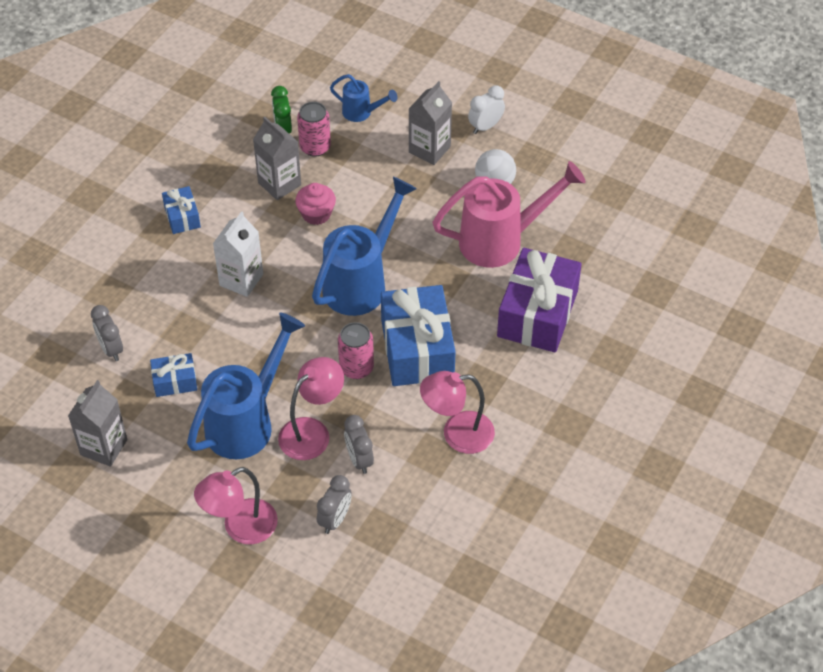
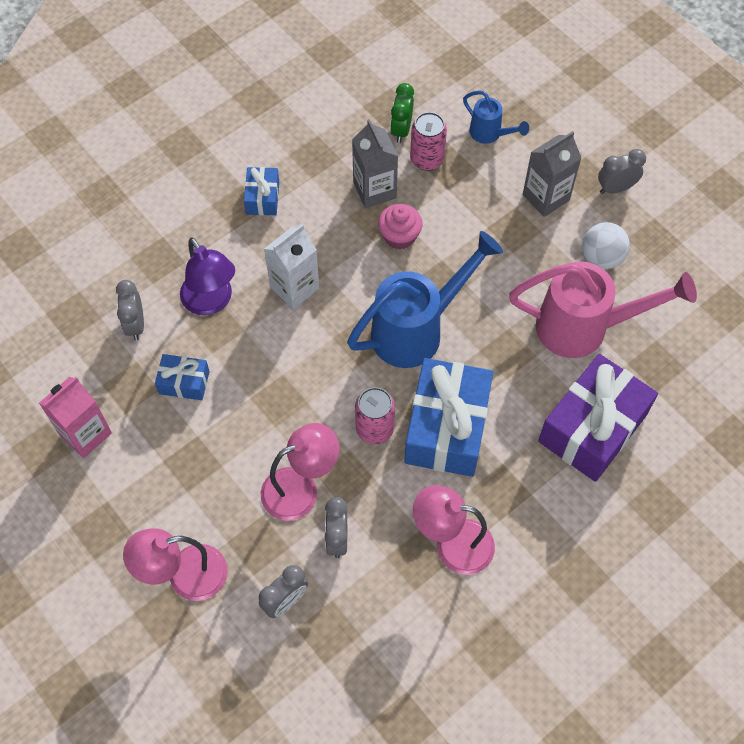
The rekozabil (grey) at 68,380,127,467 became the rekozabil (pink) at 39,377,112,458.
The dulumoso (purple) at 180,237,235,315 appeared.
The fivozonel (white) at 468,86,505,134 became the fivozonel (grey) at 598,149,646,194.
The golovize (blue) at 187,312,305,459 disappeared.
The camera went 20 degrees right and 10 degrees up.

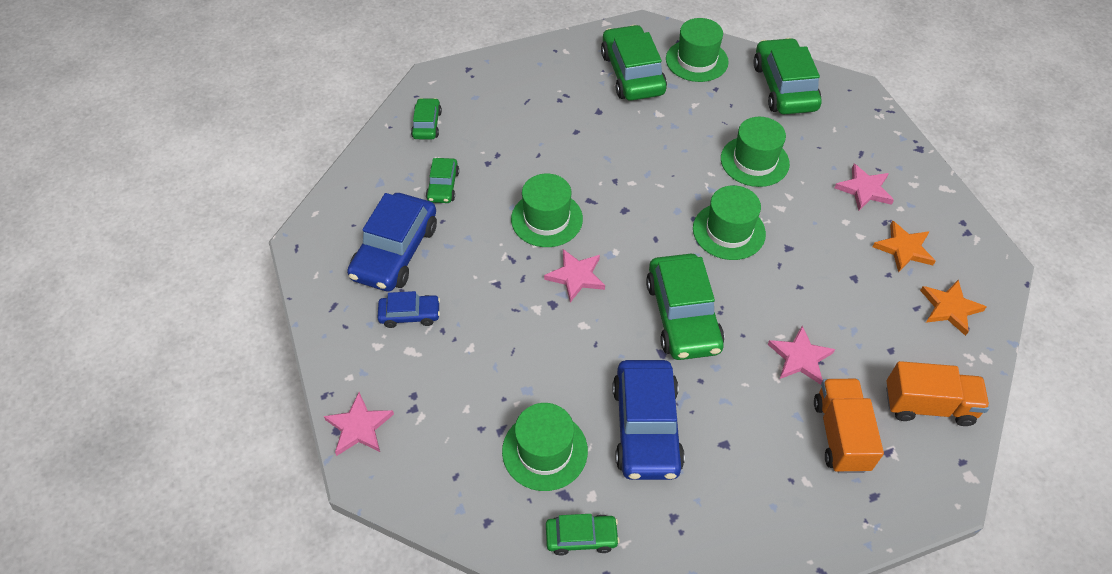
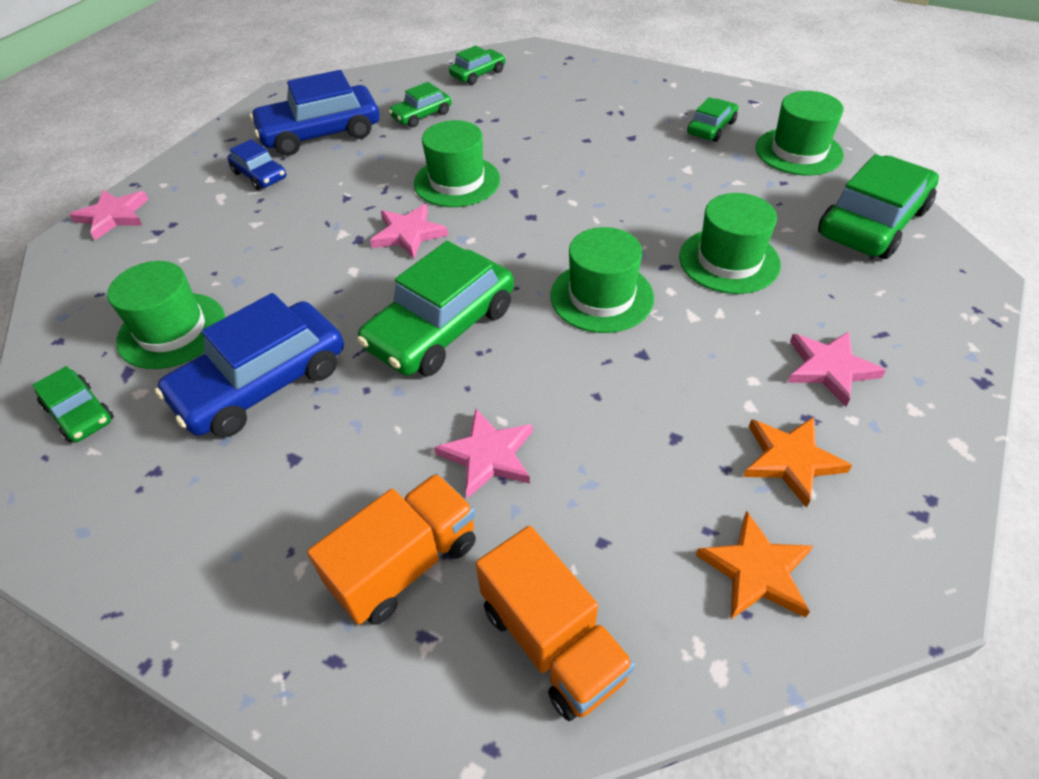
The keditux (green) at 601,25,667,101 changed to 0.52 times the size.
The camera went 50 degrees right and 5 degrees down.

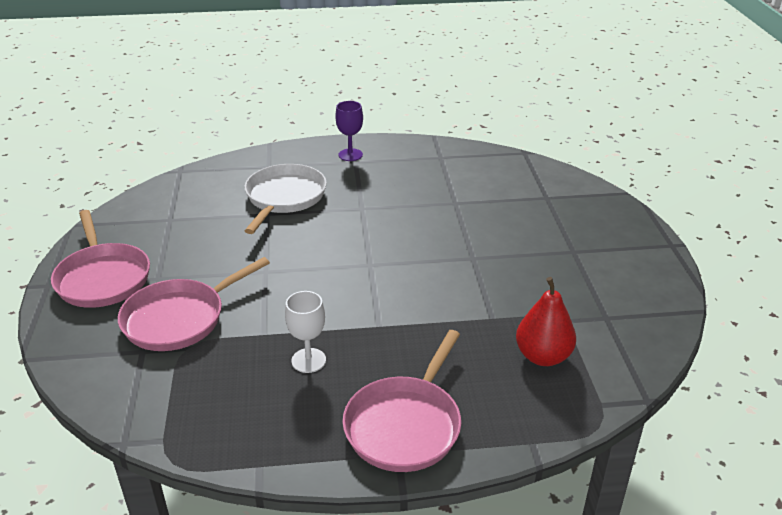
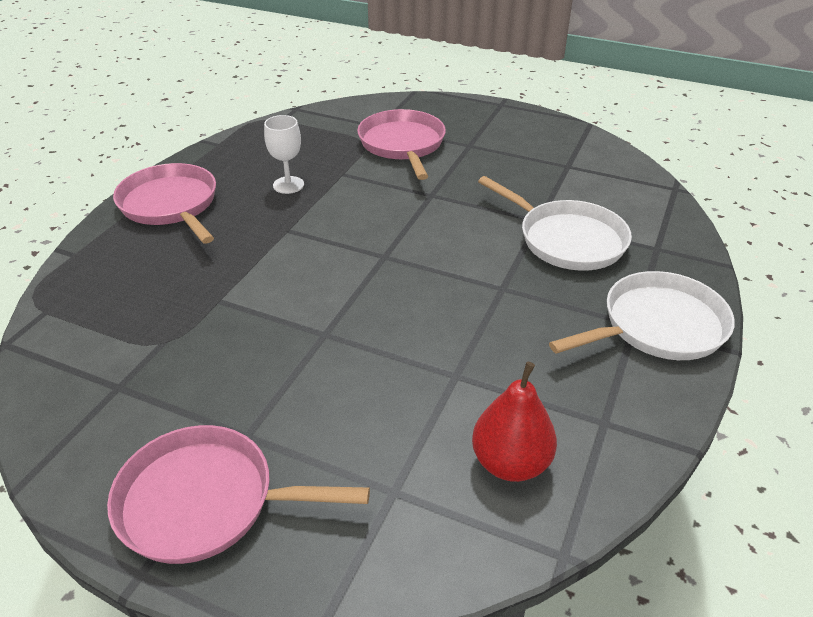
The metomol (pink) moved from 51,210,150,308 to 107,425,370,564.
The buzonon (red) moved from 516,277,576,366 to 472,362,557,482.
The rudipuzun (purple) at 335,101,363,161 was replaced by the metomol (white) at 549,271,735,360.
The camera went 120 degrees right and 5 degrees up.

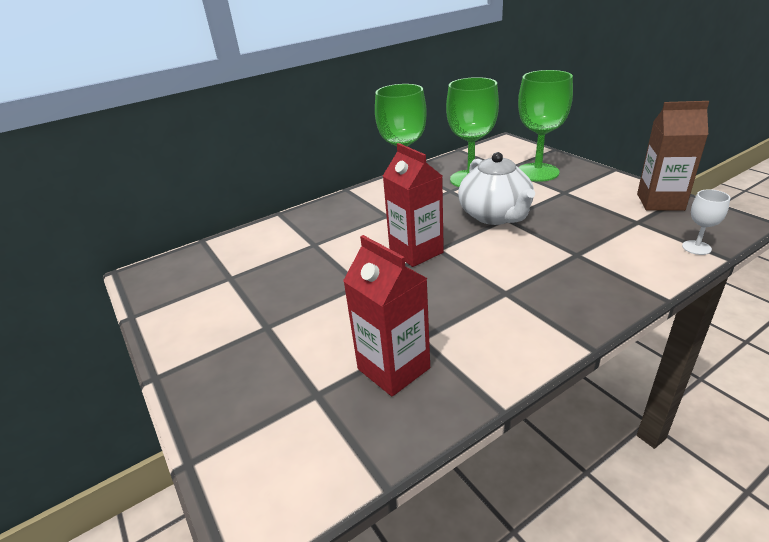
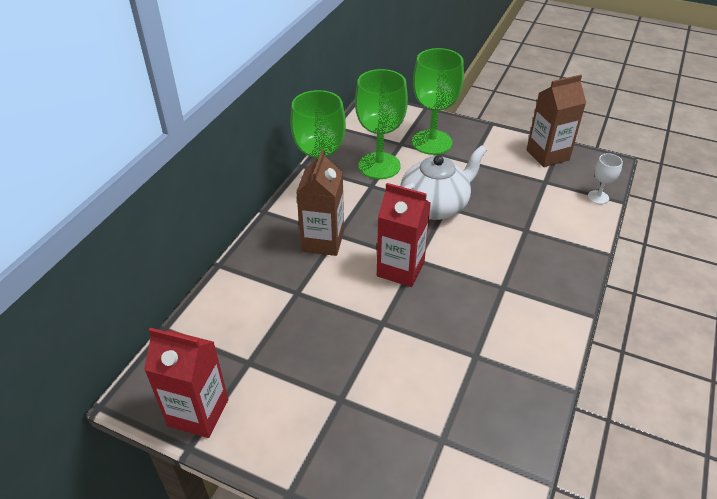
The rekozabil (red) moved from 343,235,430,397 to 144,328,228,438.
The rekozabil (brown) at 296,150,344,256 appeared.
The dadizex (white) at 458,152,535,225 turned 75 degrees counterclockwise.
The camera went 35 degrees left and 10 degrees up.

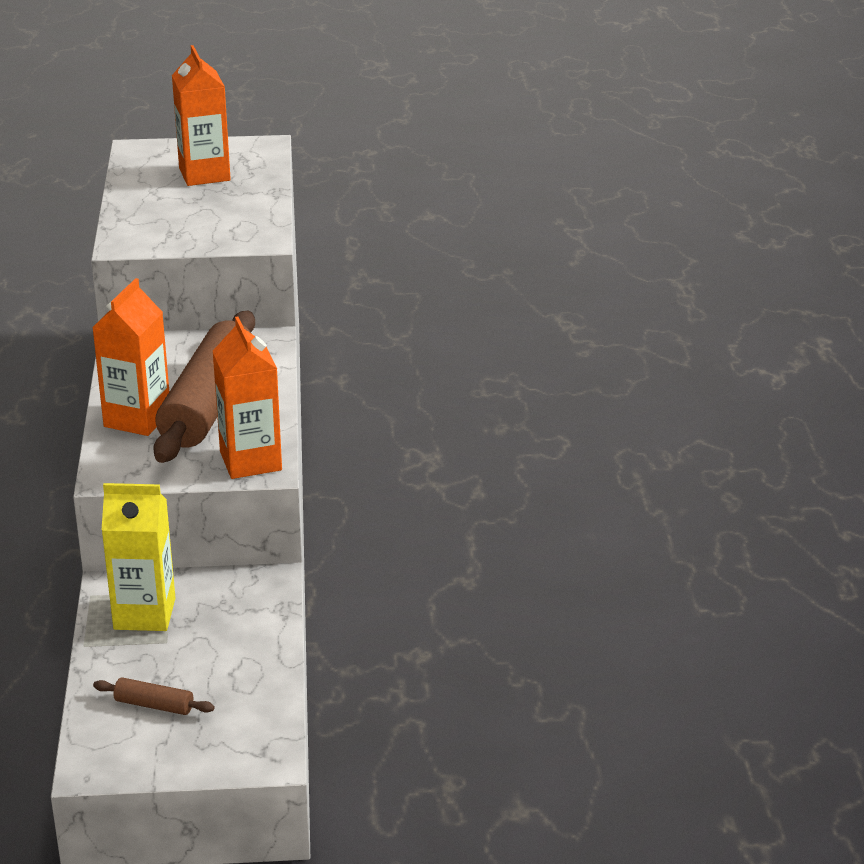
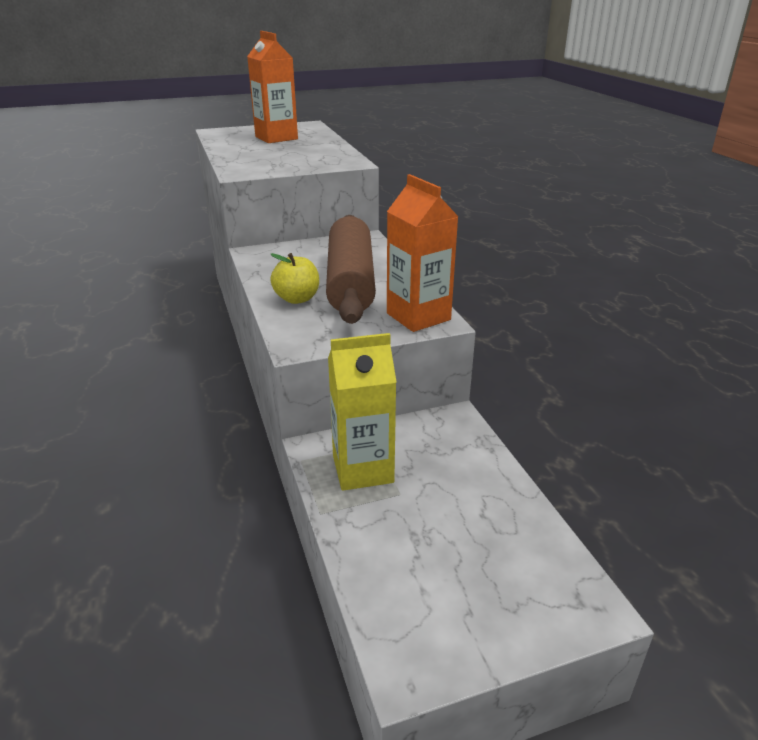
The rekozabil (orange) at 92,278,169,436 was replaced by the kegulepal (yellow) at 270,253,319,304.
The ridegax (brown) at 93,677,215,715 disappeared.
The camera went 15 degrees left and 0 degrees up.

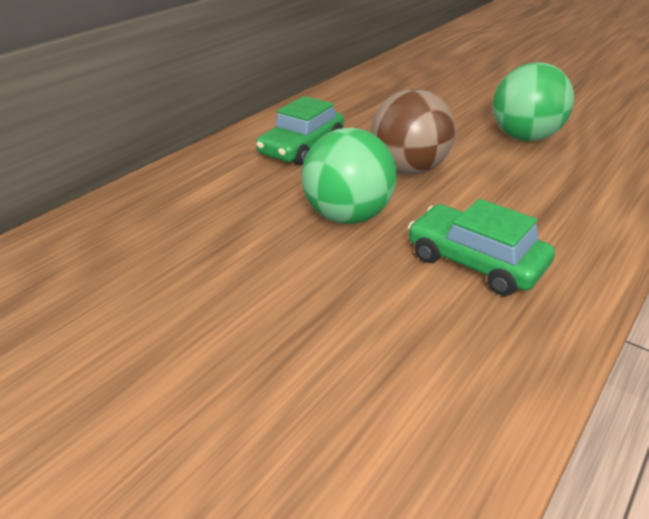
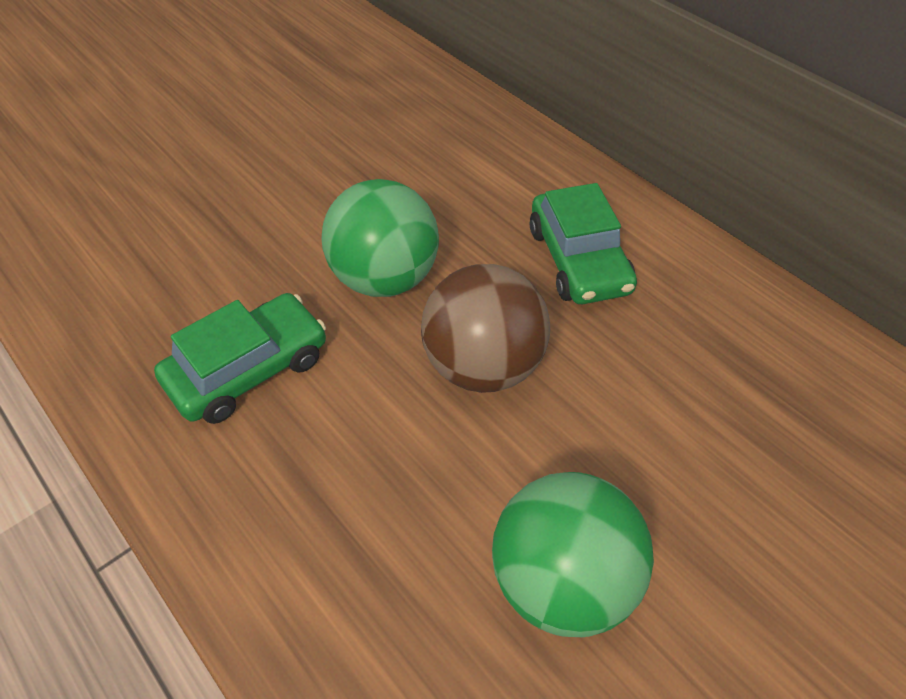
The keditux (green) at 256,96,344,165 turned 150 degrees counterclockwise.
The camera went 100 degrees right and 15 degrees up.

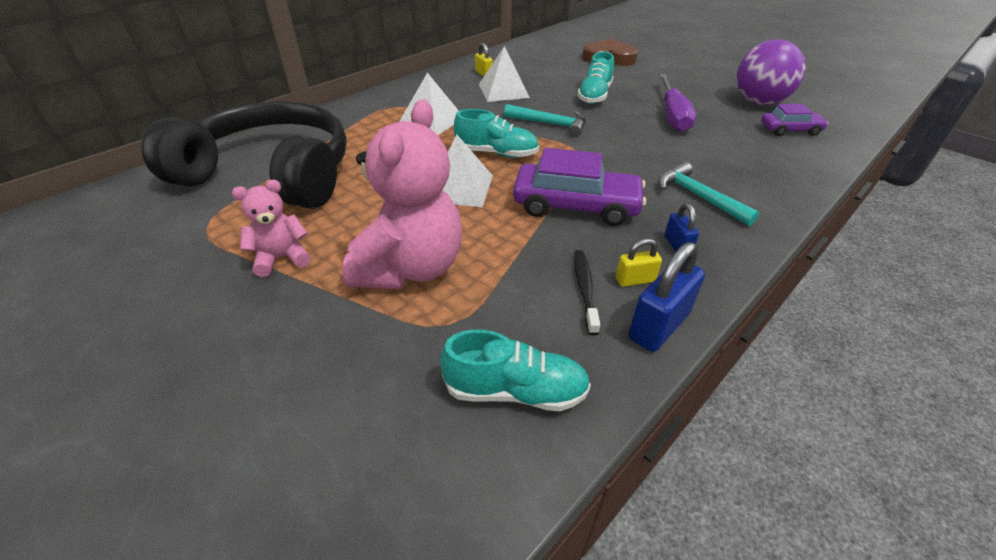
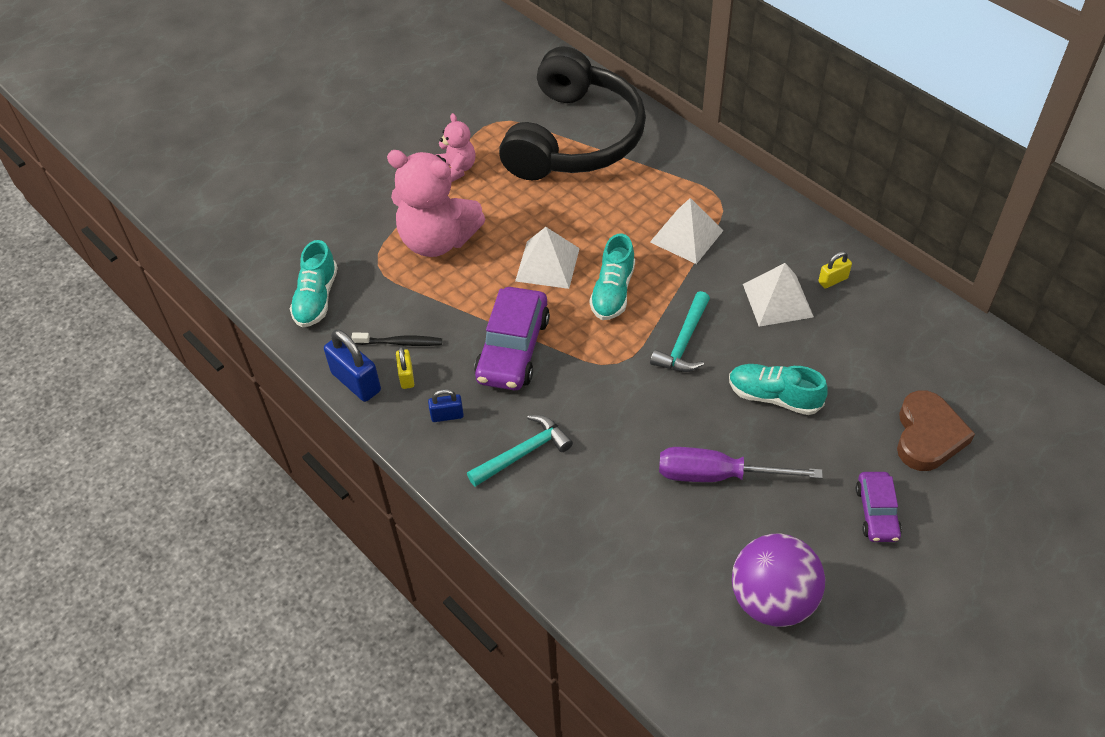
The keditux (purple) moved from 761,104,829,136 to 856,472,902,542.
The camera went 95 degrees right and 10 degrees up.

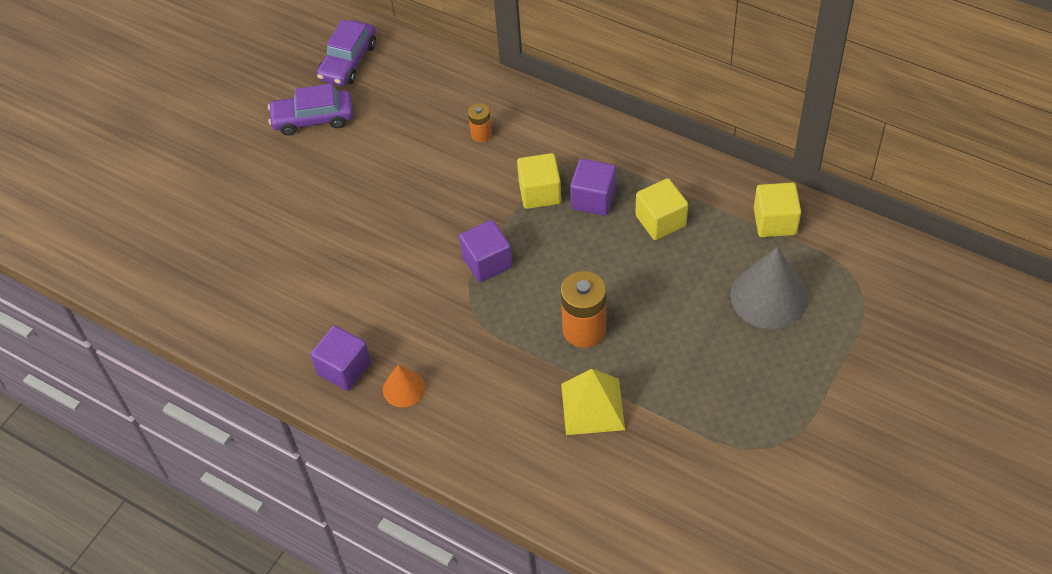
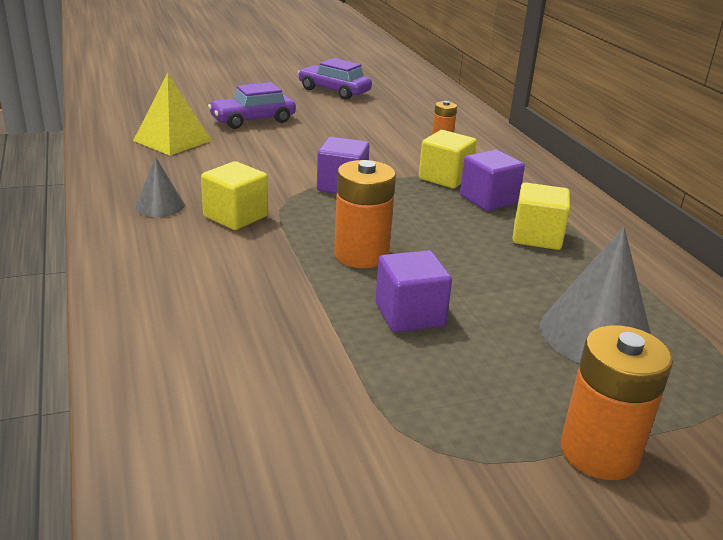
The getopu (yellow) moved from 561,369,625,435 to 133,73,212,155.
The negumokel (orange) at 383,364,425,408 became the negumokel (grey) at 135,157,185,217.
The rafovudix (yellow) moved from 754,182,801,237 to 201,161,268,230.
The keditux (purple) moved from 317,19,376,86 to 208,82,296,129.
The rafovudix (purple) moved from 310,325,371,391 to 375,250,452,332.
The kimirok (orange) at 561,325,673,480 appeared.
The camera went 35 degrees right and 25 degrees down.

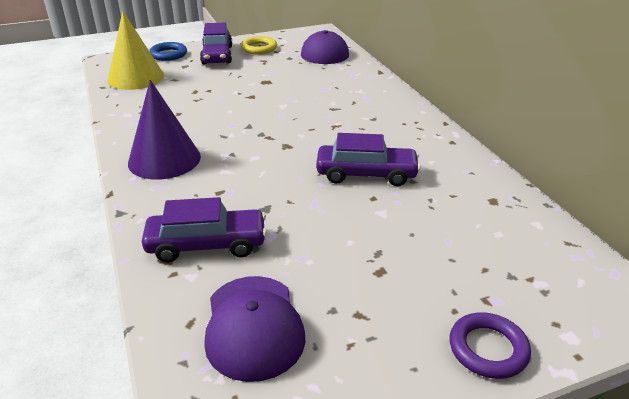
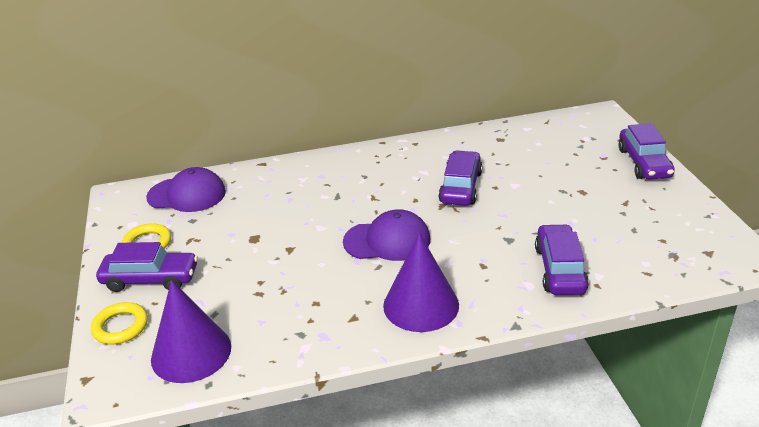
The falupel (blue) at 149,42,187,61 became the falupel (yellow) at 91,302,148,345.
The negumokel (yellow) at 107,11,164,90 became the negumokel (purple) at 151,280,231,383.
The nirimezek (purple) moved from 204,276,305,382 to 343,209,430,261.
The falupel (purple) at 450,312,531,379 was replaced by the keditux (purple) at 619,123,675,180.
The camera went 80 degrees left and 0 degrees up.

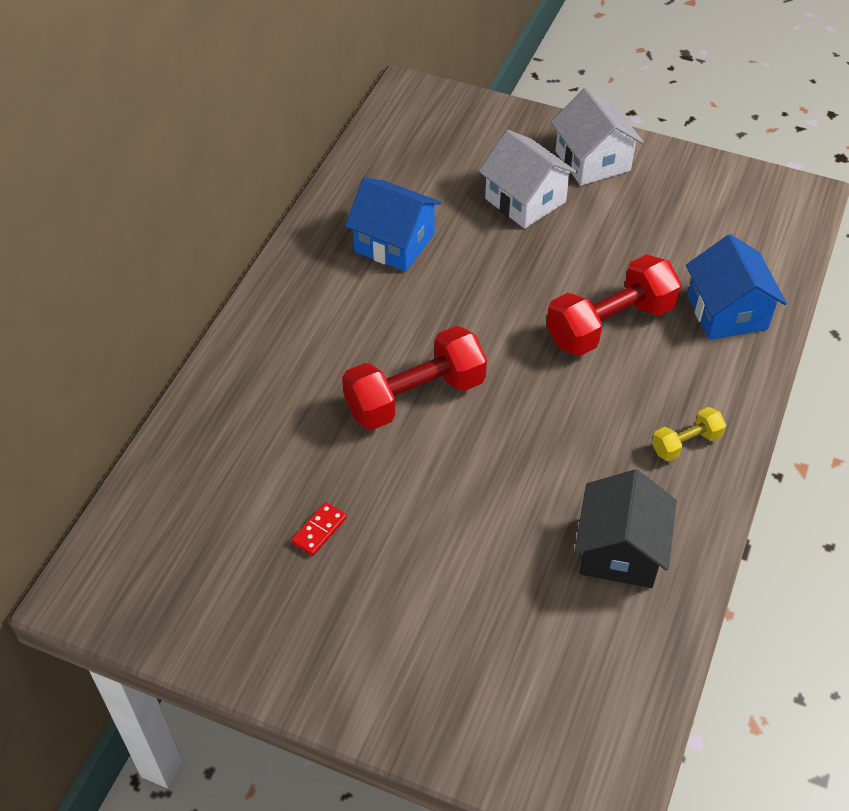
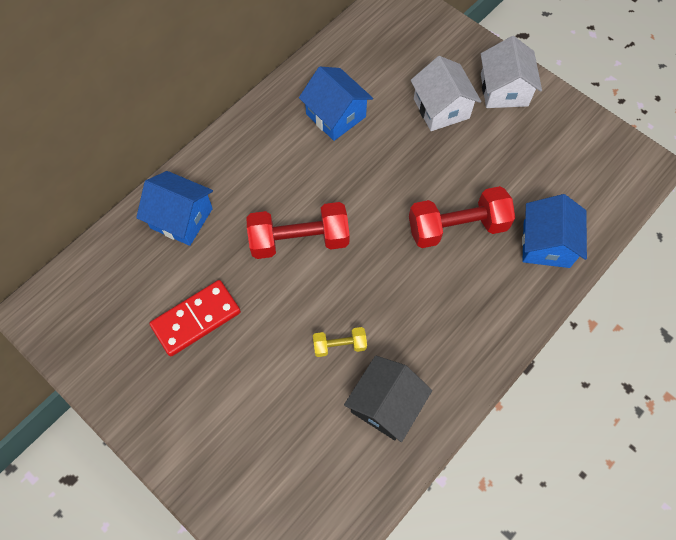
The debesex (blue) at 136,171,213,246 appeared.
The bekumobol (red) at 291,502,347,556 changed to 2.13 times the size.
The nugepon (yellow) moved from 652,407,726,461 to 313,327,367,357.
The camera went 20 degrees right and 15 degrees up.

